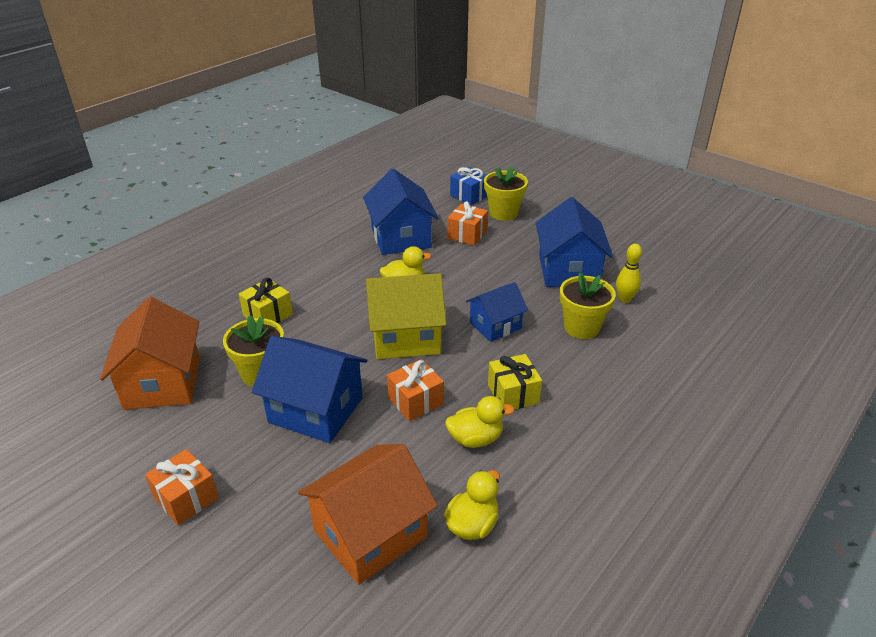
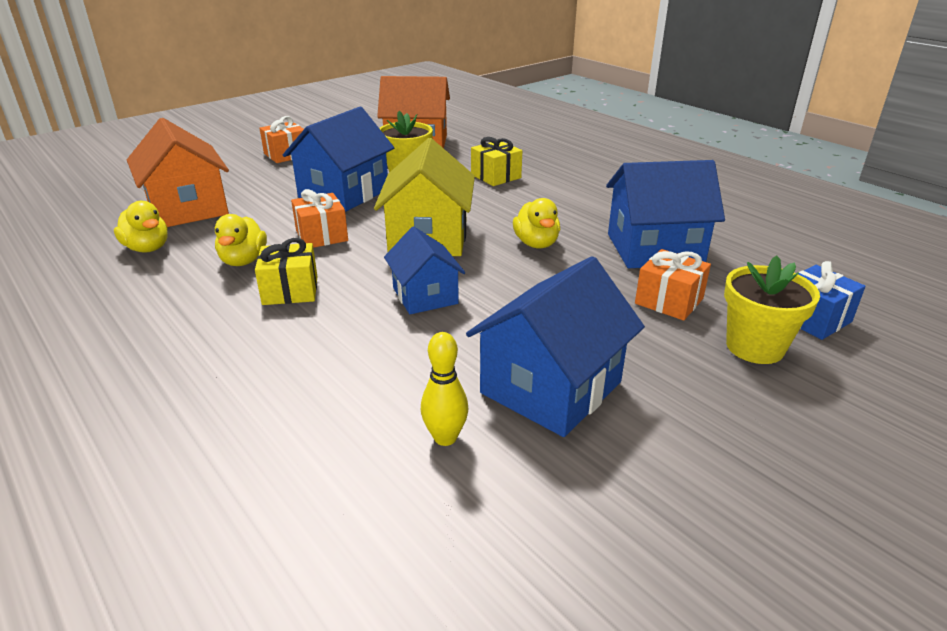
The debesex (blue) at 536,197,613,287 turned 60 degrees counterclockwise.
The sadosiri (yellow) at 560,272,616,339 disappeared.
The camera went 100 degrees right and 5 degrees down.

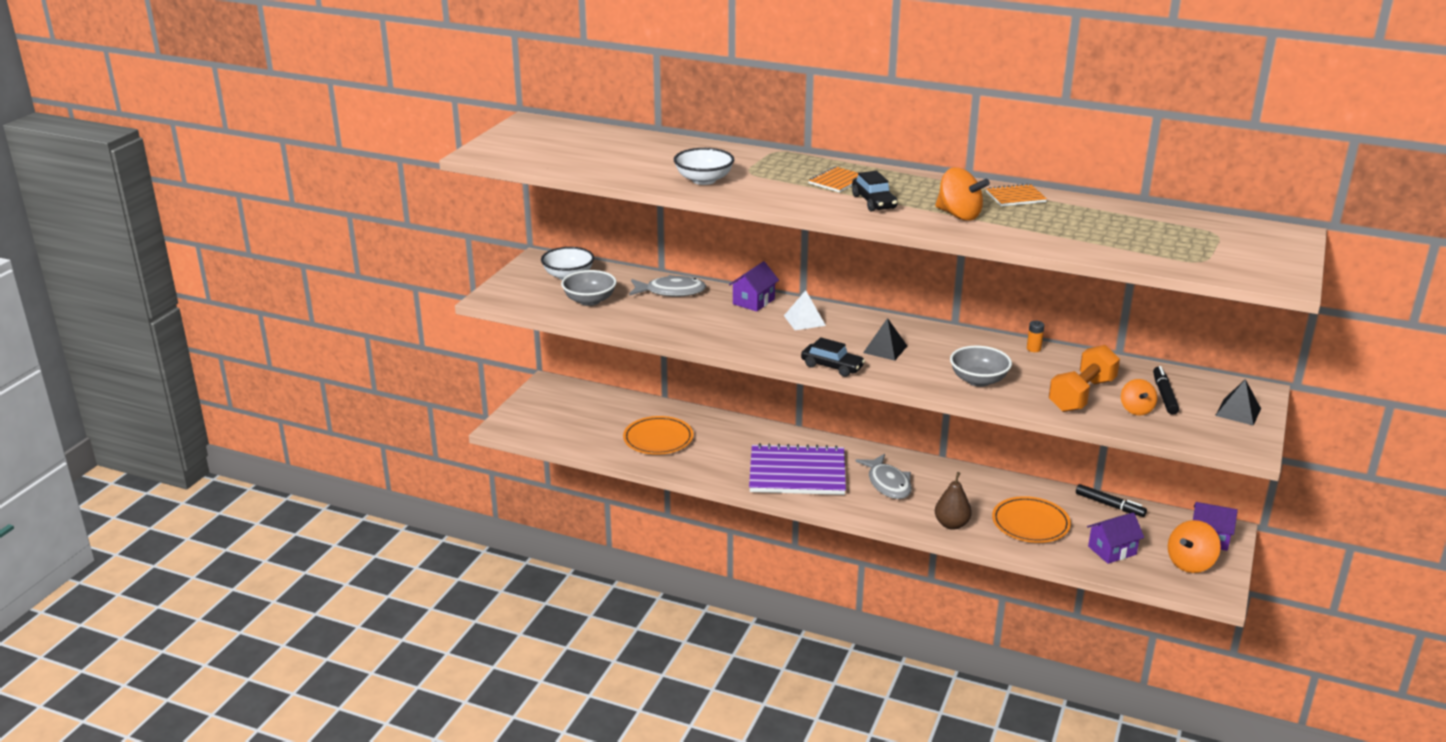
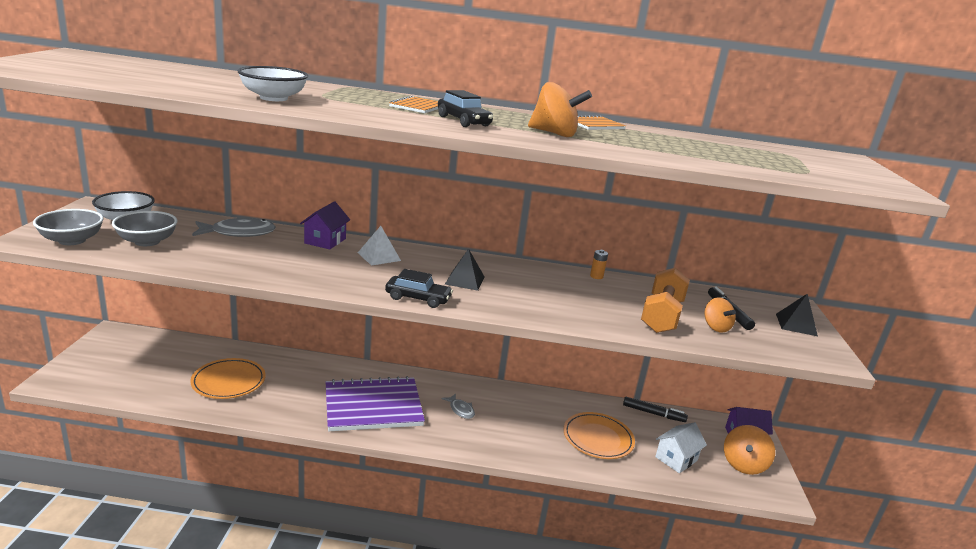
The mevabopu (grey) moved from 950,346,1012,387 to 33,209,104,245.
The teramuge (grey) at 855,454,912,499 changed to 0.57 times the size.
The debesex (purple) at 1087,512,1144,564 became the debesex (white) at 655,422,707,473.
The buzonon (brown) at 935,472,972,530 disappeared.
The camera went 20 degrees left and 5 degrees down.

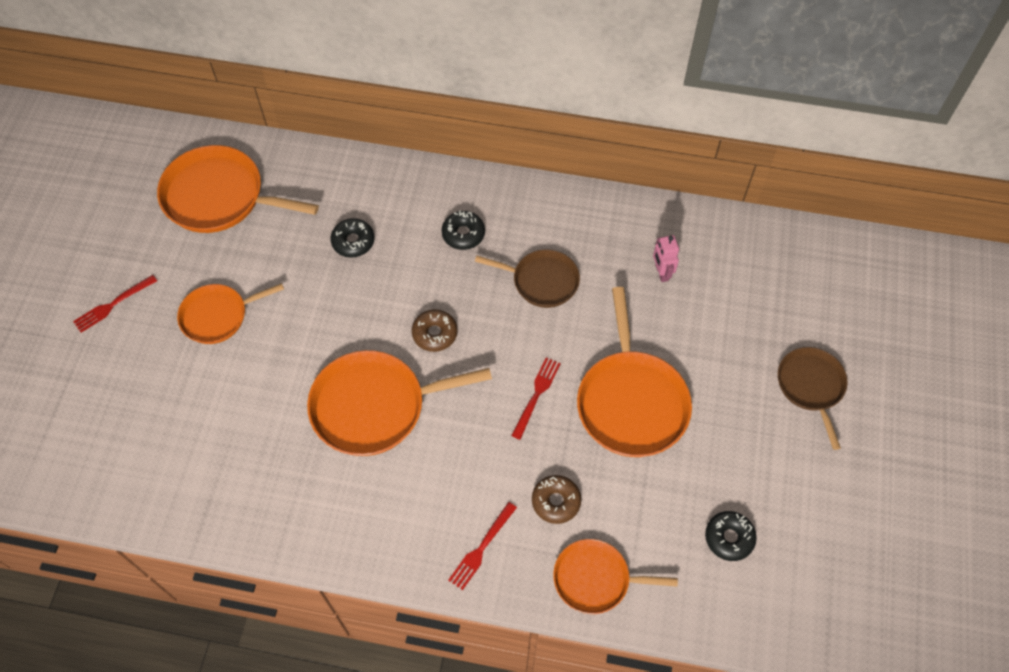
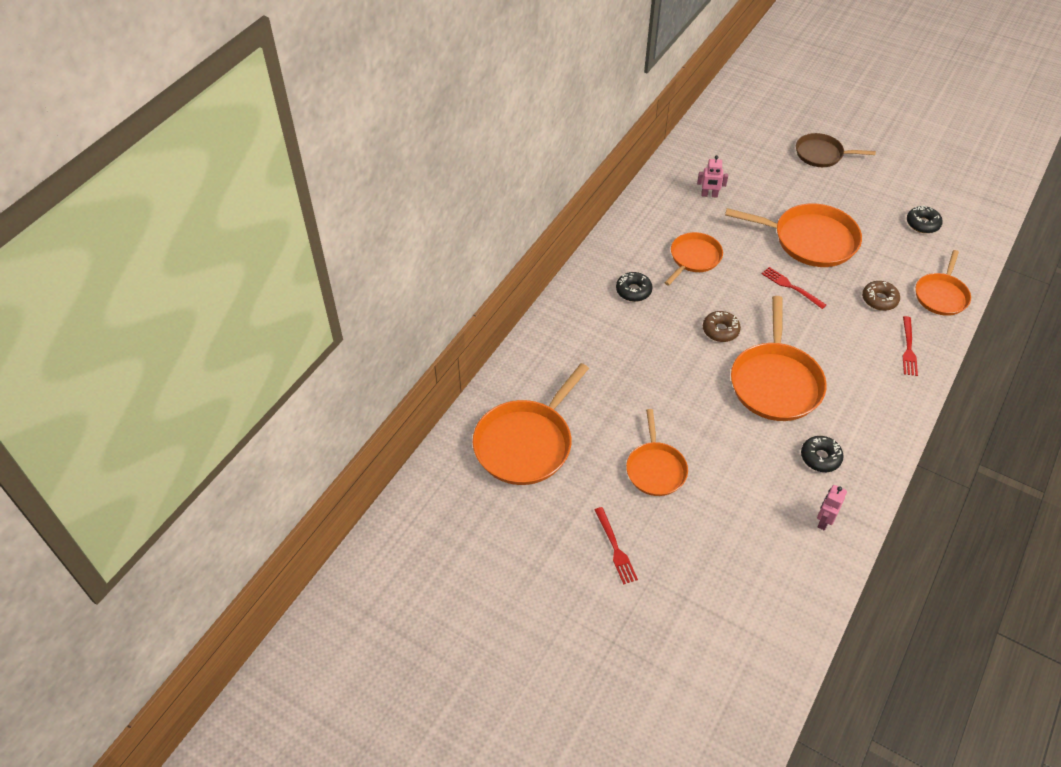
The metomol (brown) at 475,249,580,308 became the metomol (orange) at 664,232,723,286.
The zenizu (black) moved from 331,218,374,258 to 801,436,844,472.
The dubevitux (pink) at 817,485,847,530 appeared.
The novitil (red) at 448,502,517,590 turned 45 degrees clockwise.
The camera went 70 degrees left and 10 degrees down.

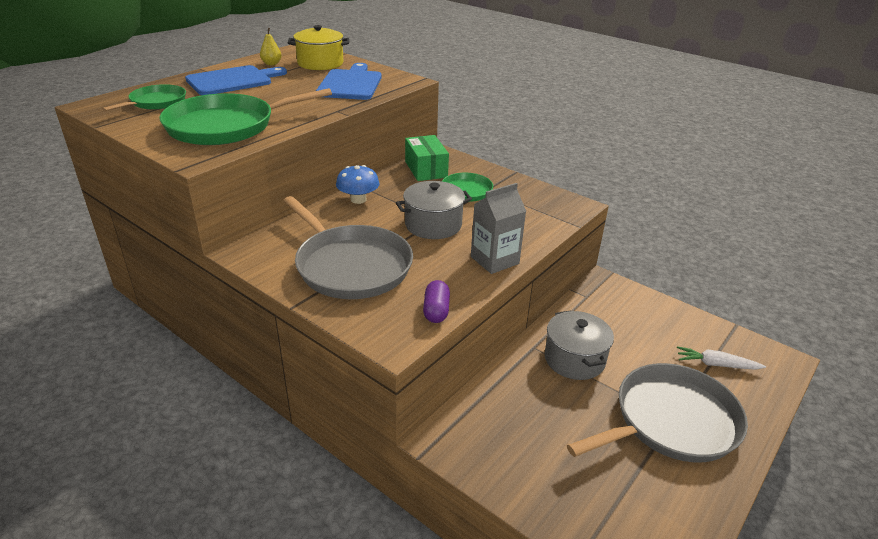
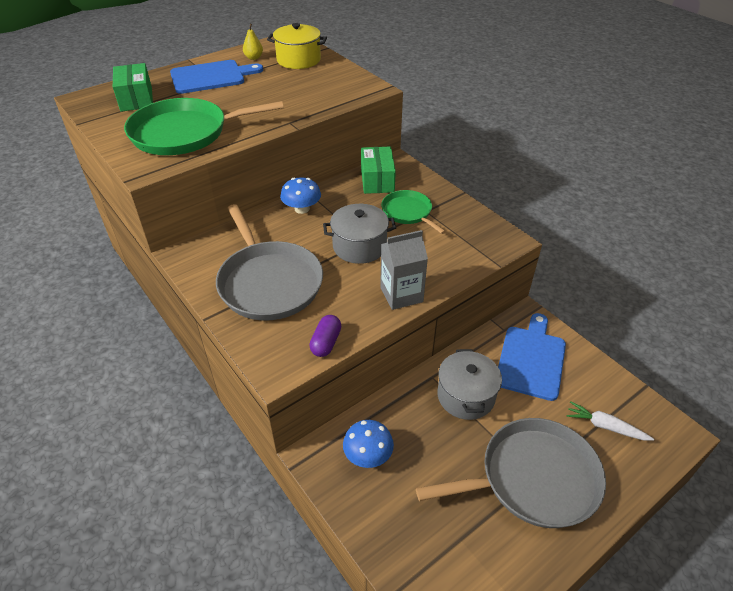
The metomol (green) at 102,84,186,111 was replaced by the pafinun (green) at 113,63,153,112.
The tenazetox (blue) at 343,420,394,468 appeared.
The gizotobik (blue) moved from 316,63,382,100 to 498,313,566,401.
The camera went 15 degrees right and 10 degrees up.

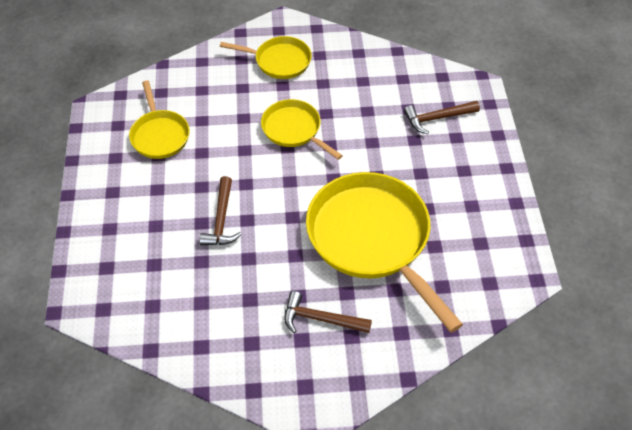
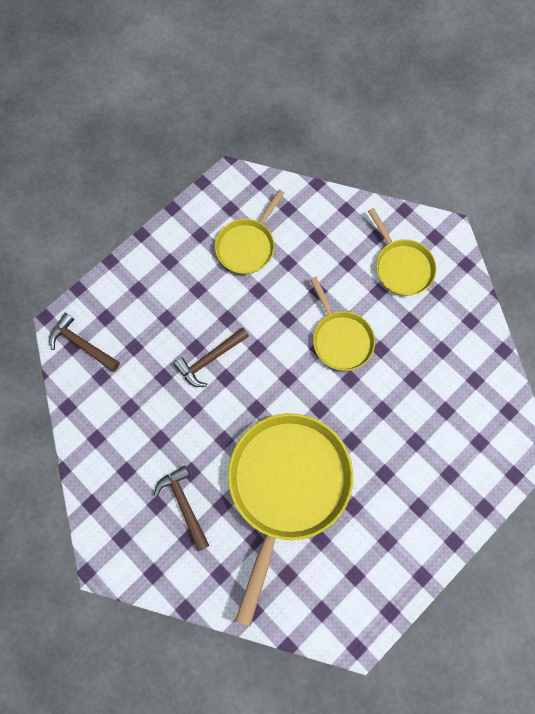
The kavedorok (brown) moved from 404,101,480,134 to 49,313,120,372.
The metomol (yellow) at 261,99,343,160 turned 150 degrees clockwise.
The camera went 50 degrees right and 20 degrees up.

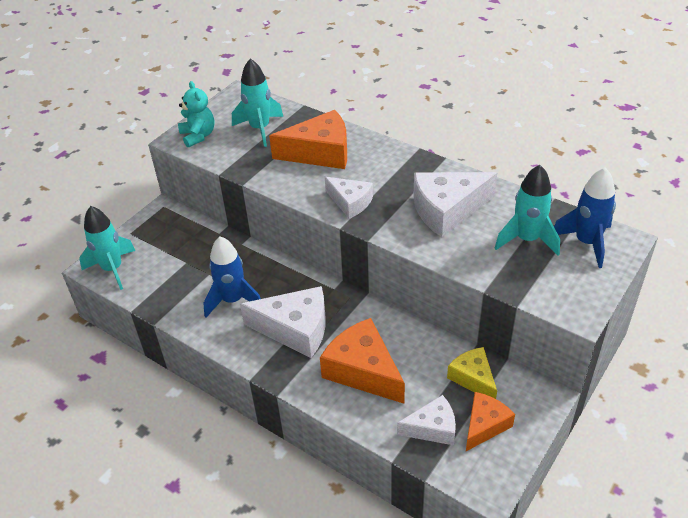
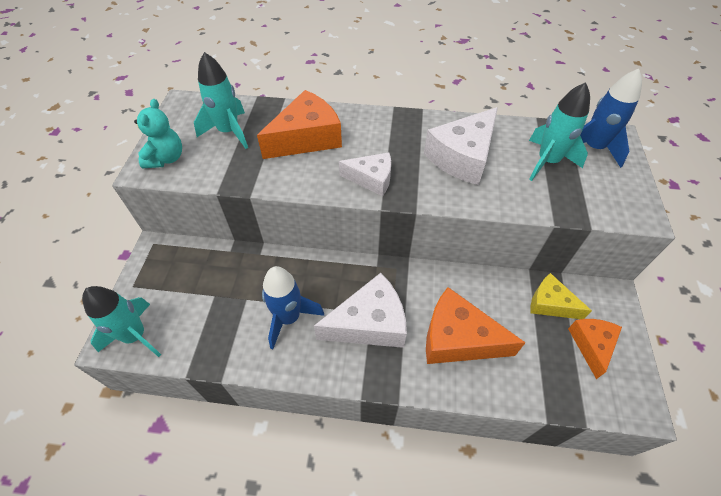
The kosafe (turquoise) at 178,81,215,147 turned 60 degrees clockwise.
The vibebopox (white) at 397,395,456,445 disappeared.
The camera went 30 degrees left and 10 degrees up.

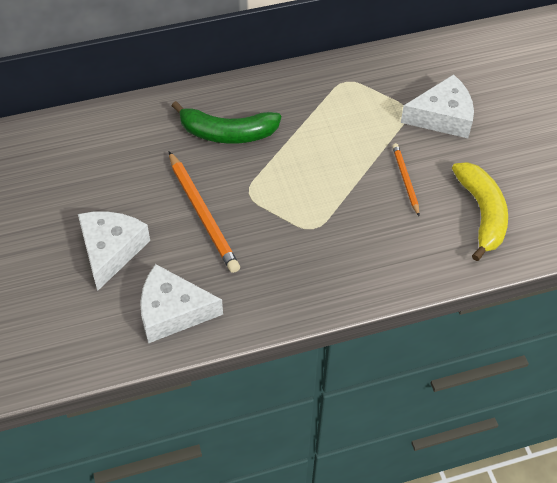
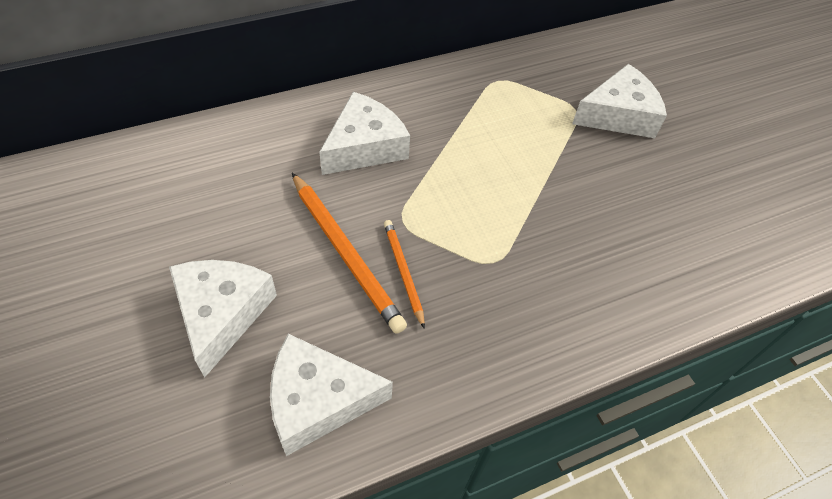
The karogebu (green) at 172,101,281,144 was replaced by the vibebopox (white) at 319,92,410,175.
The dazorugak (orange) moved from 392,143,419,216 to 384,220,425,329.
The karogebu (yellow) at 452,162,508,261 disappeared.
The camera went 10 degrees left and 0 degrees up.

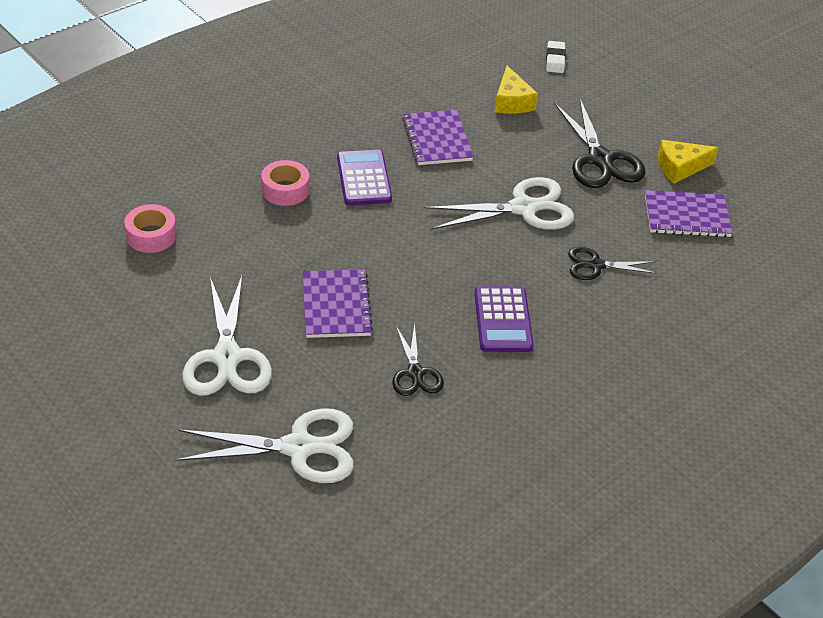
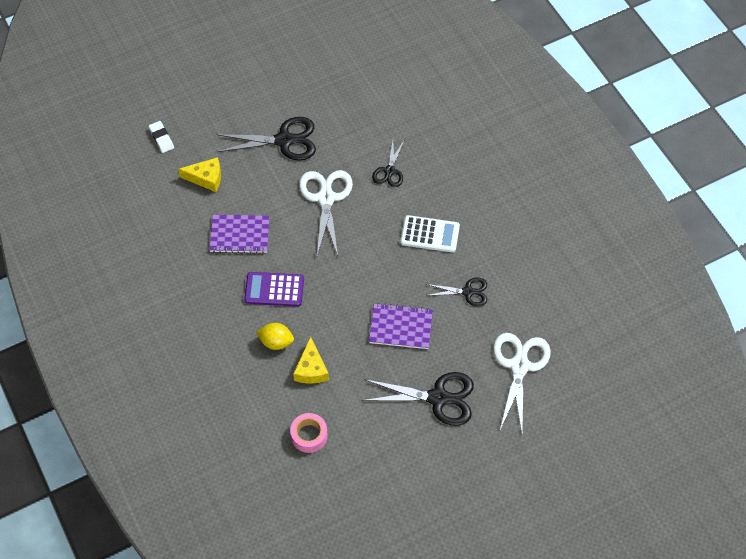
The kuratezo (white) at 546,41,566,73 turned 45 degrees clockwise.
The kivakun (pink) at 261,160,309,206 was replaced by the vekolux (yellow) at 256,323,294,350.
The vibebopox (yellow) moved from 658,140,719,184 to 293,336,329,384.
The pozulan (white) at 182,276,272,396 became the pozulan (black) at 362,372,474,426.
The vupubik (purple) at 474,286,534,352 became the vupubik (white) at 400,215,460,253.
The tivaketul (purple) at 645,190,732,237 disappeared.
The camera went 75 degrees left and 15 degrees up.

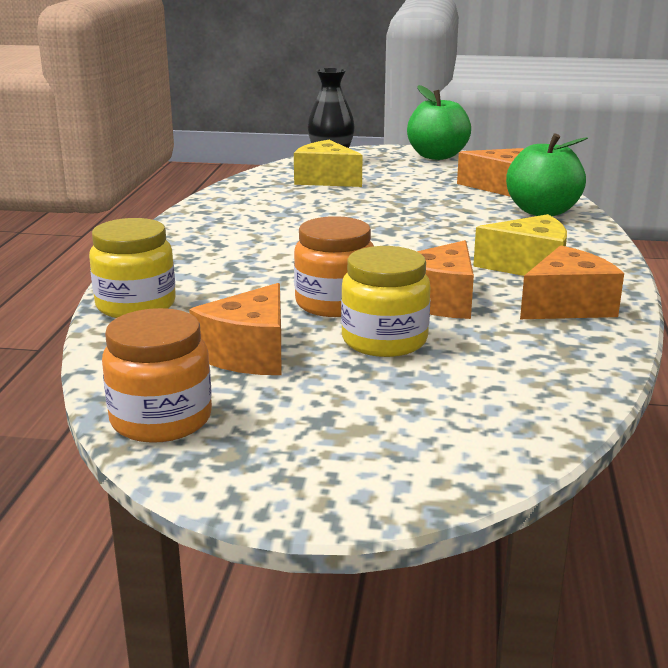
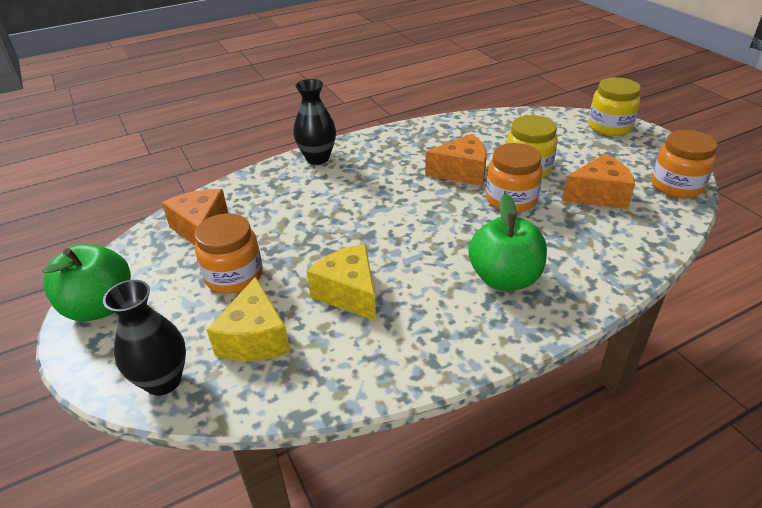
The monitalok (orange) at 194,213,263,294 appeared.
The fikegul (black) at 293,79,336,165 appeared.
The vibebopox (yellow) moved from 473,214,567,276 to 307,244,376,321.
The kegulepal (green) moved from 506,133,588,216 to 469,193,547,291.
The monitalok (yellow) moved from 89,218,176,318 to 588,77,641,136.
The vibebopox (orange) at 520,245,624,319 disappeared.
The camera went 125 degrees left and 15 degrees up.

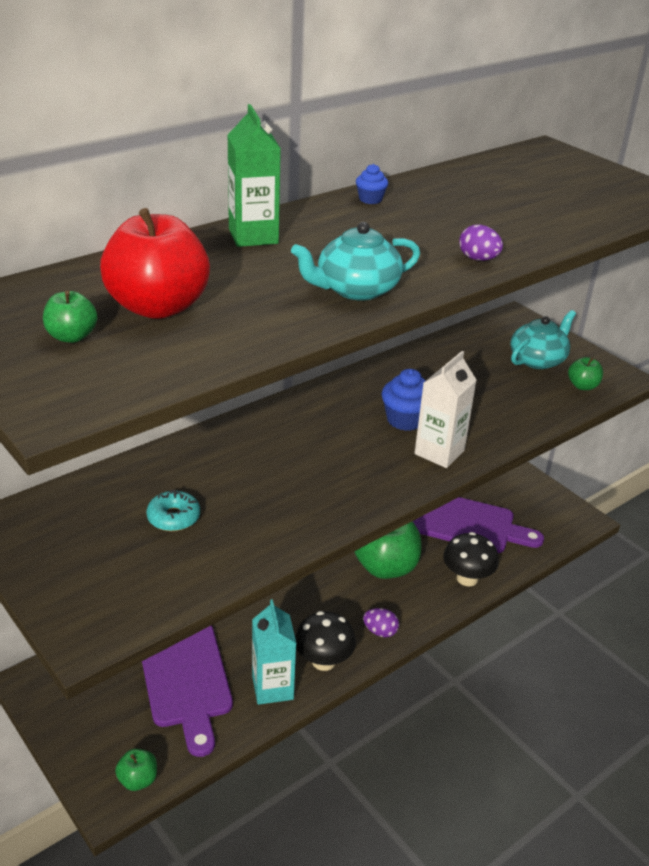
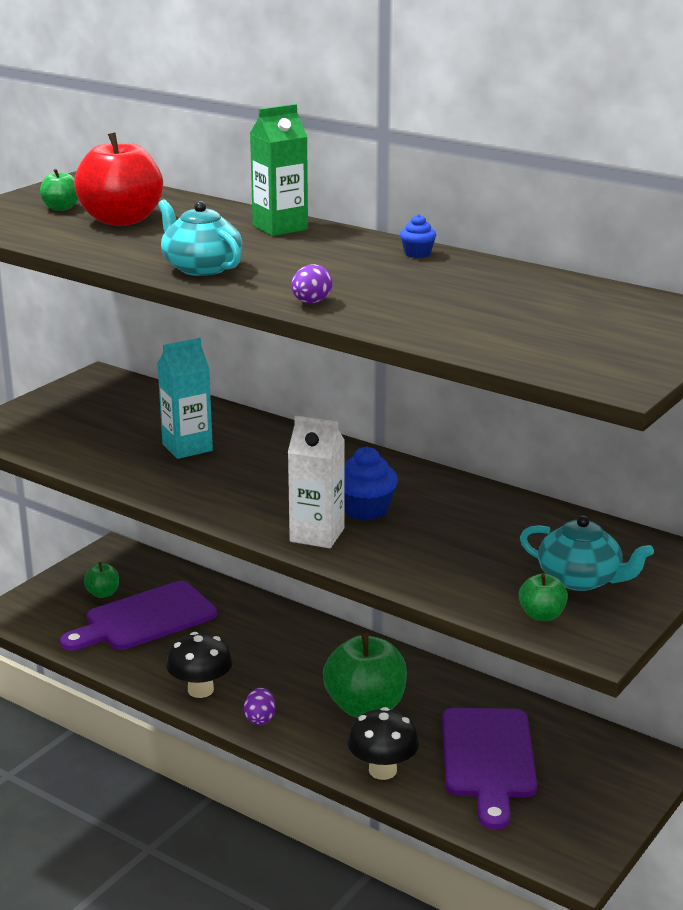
The kegulepal (green) moved from 115,749,157,791 to 84,562,119,598.
The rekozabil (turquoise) moved from 252,599,297,705 to 157,338,213,459.
The zenizu (turquoise) at 146,490,200,531 disappeared.
The camera went 75 degrees right and 10 degrees down.

